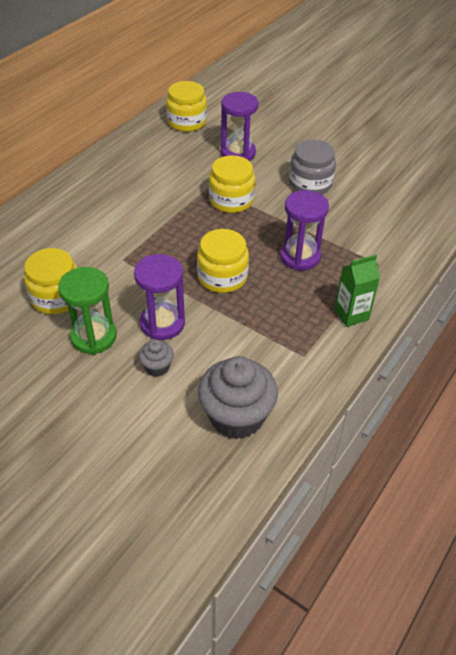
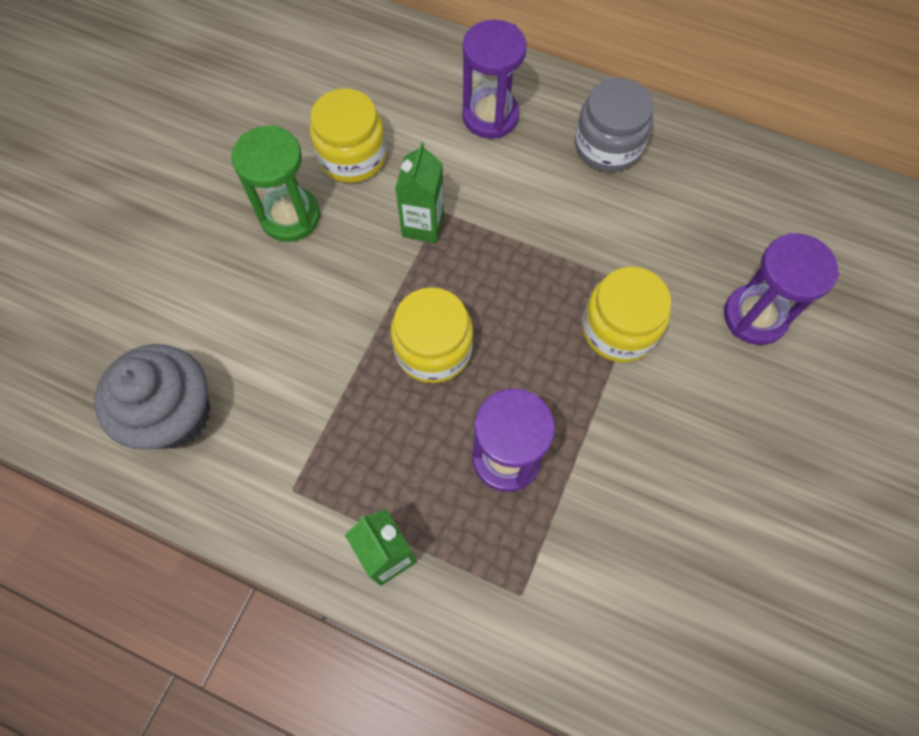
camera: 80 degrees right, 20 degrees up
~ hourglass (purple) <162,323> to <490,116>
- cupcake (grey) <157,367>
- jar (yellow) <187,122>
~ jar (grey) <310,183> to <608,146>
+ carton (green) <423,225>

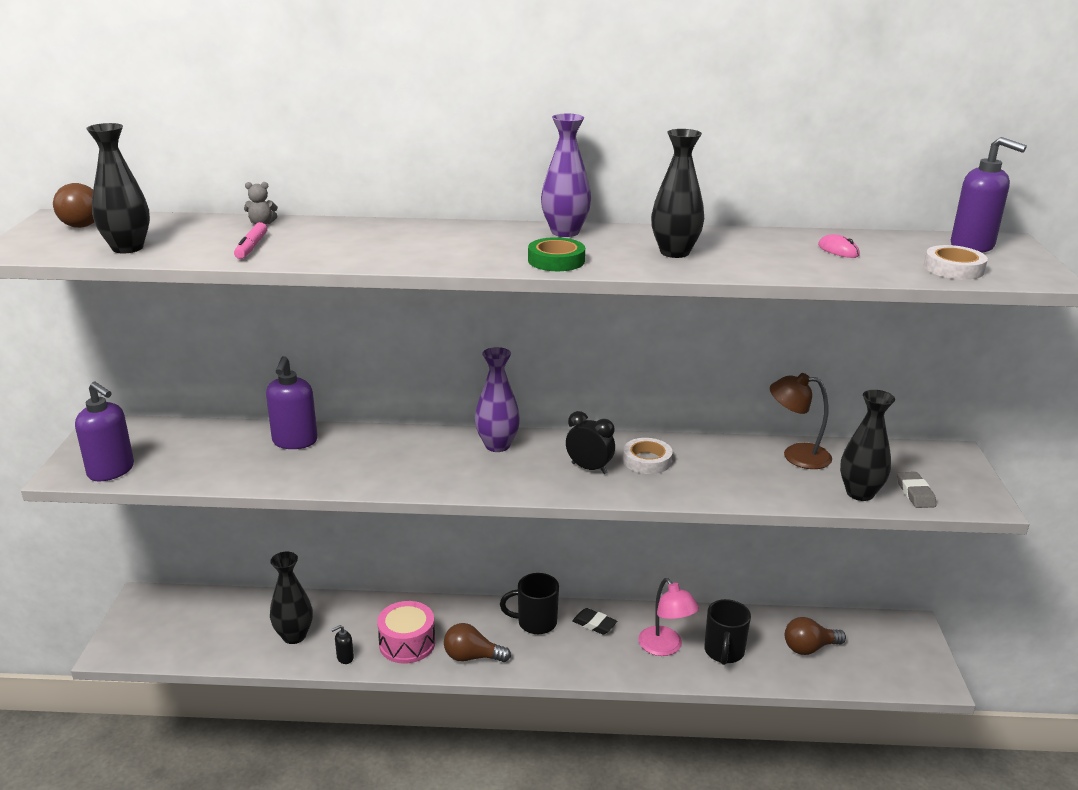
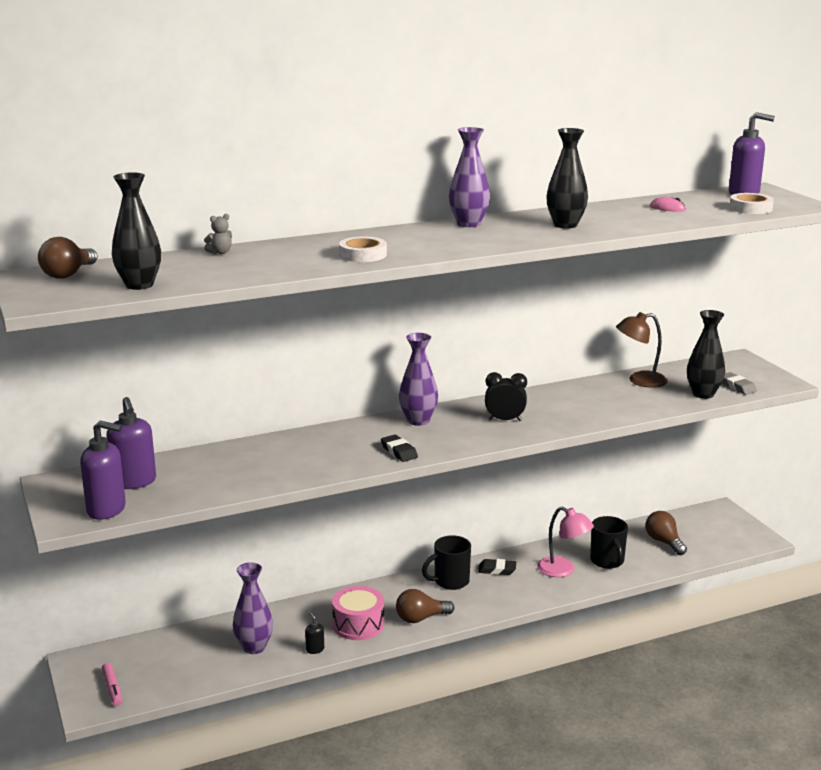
camera: 25 degrees left, 5 degrees down
~ marker (pink) <251,247> to <112,688>
~ soap dispenser (purple) <295,441> to <134,482>
~ vase (black) <294,636> to vase (purple) <254,647>
~ soap dispenser (black) <345,658> = <315,649> 120 degrees clockwise
- tape (green) <556,260>
~ tape (white) <647,460> to <363,255>
~ light bulb (brown) <809,648> = <664,542> 105 degrees clockwise
+ eraser (black) <399,451>

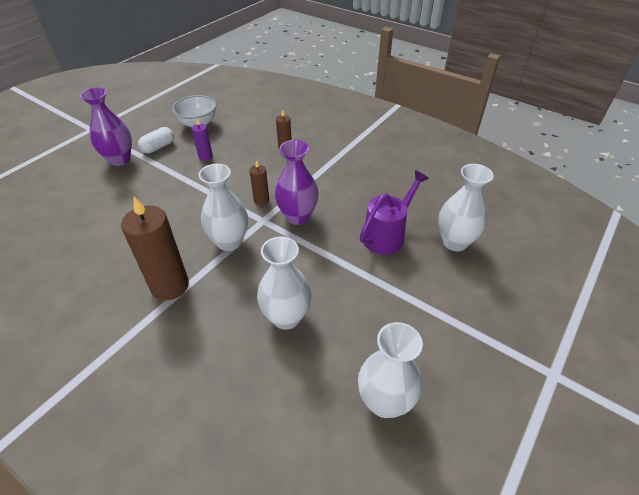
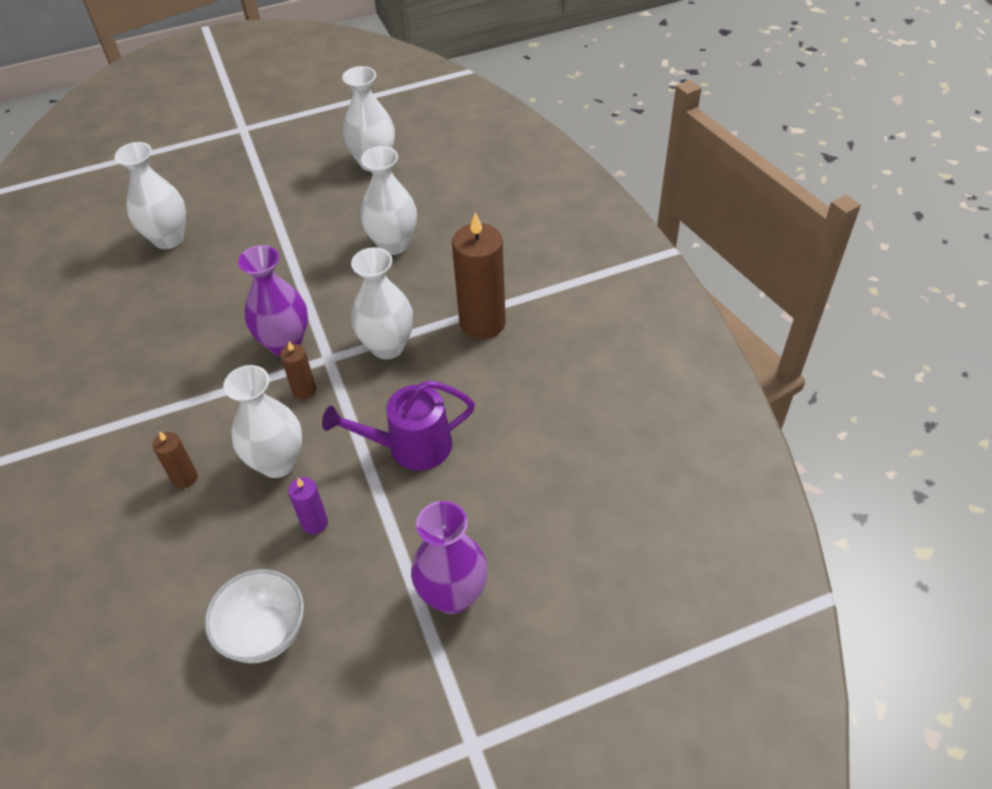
camera: 145 degrees left, 5 degrees up
- capsule (white) <158,147>
~ watering can (purple) <387,235> to <410,447>
+ vase (white) <277,462>

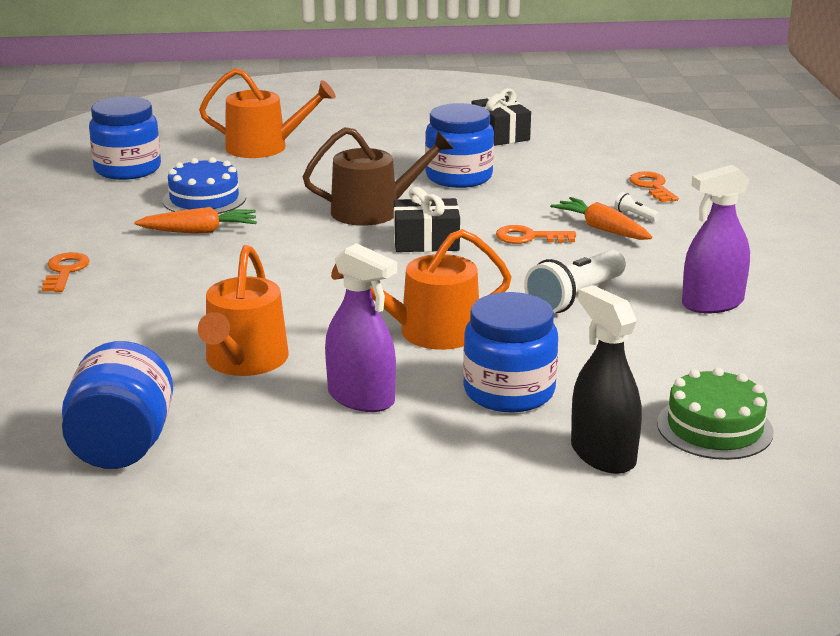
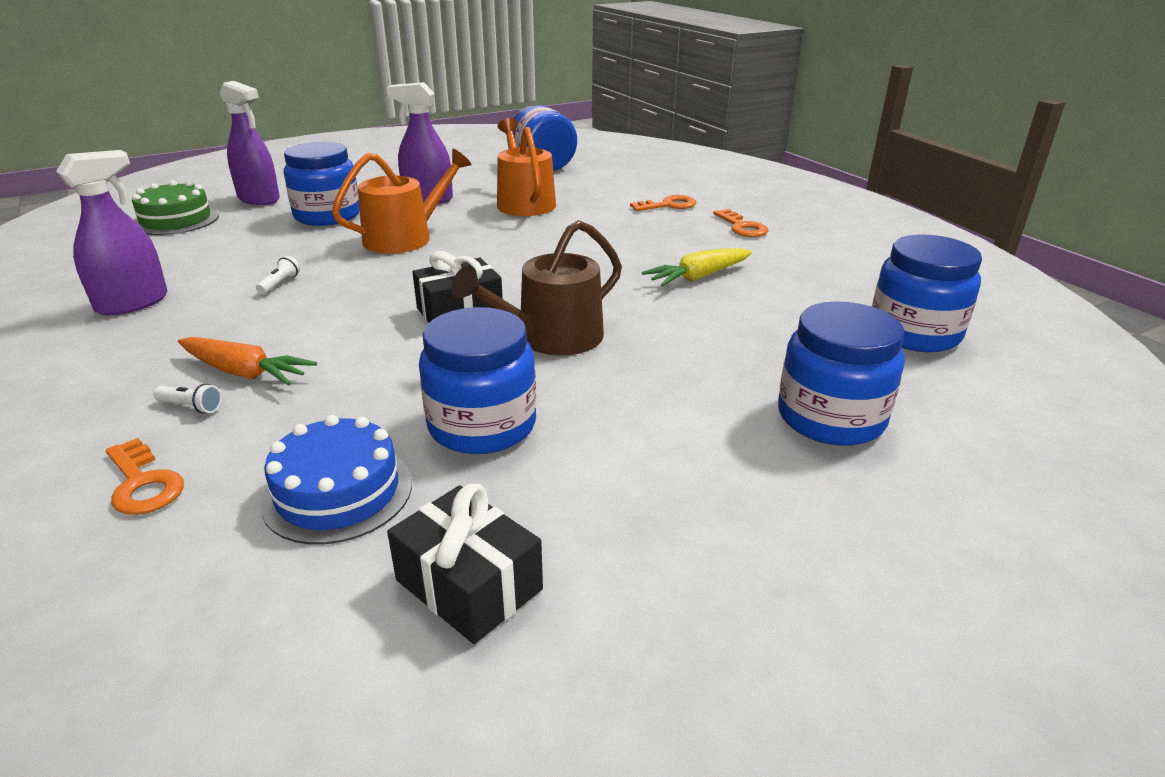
camera: 155 degrees right, 5 degrees up
~ carrot (orange) <199,231> to carrot (yellow) <698,277>
~ cake (blue) <204,199> to <338,492>
~ watering can (orange) <264,147> to jar (blue) <830,418>
~ key (orange) <529,237> to <668,205>
~ flashlight (white) <575,297> = <280,284> x0.43
~ spray bottle (black) <602,455> to spray bottle (purple) <259,199>

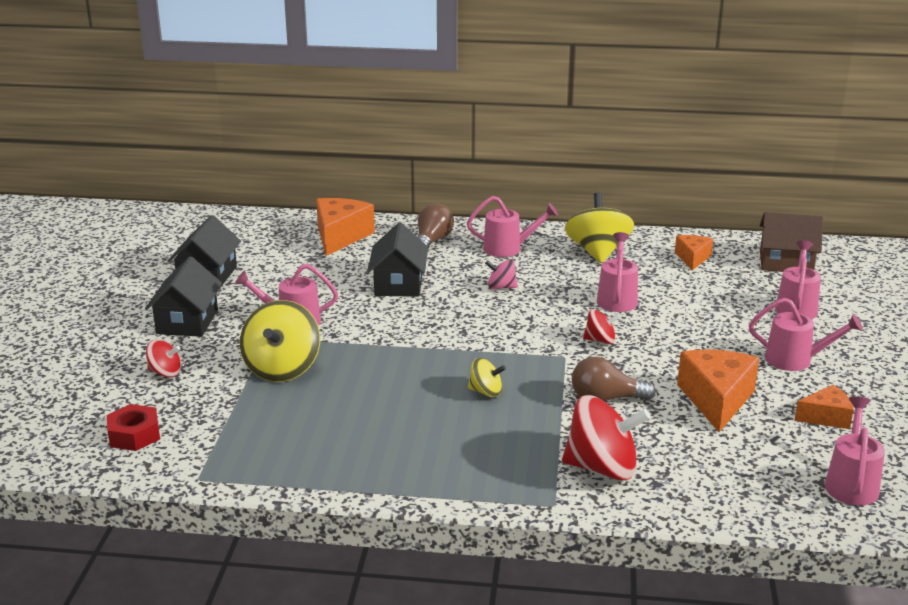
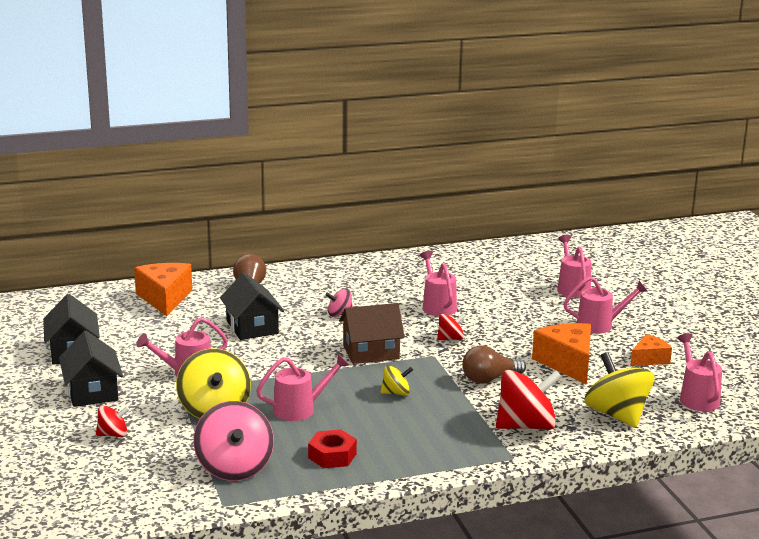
camera: 25 degrees left, 5 degrees down
~ nut (red) <134,435> to <332,456>
~ watering can (pink) <508,249> to <300,409>
~ spinning top (yellow) <597,252> to <617,415>
- cheese (orange) <692,258>
~ house (brown) <786,262> to <371,352>
+ spinning top (pink) <234,468>

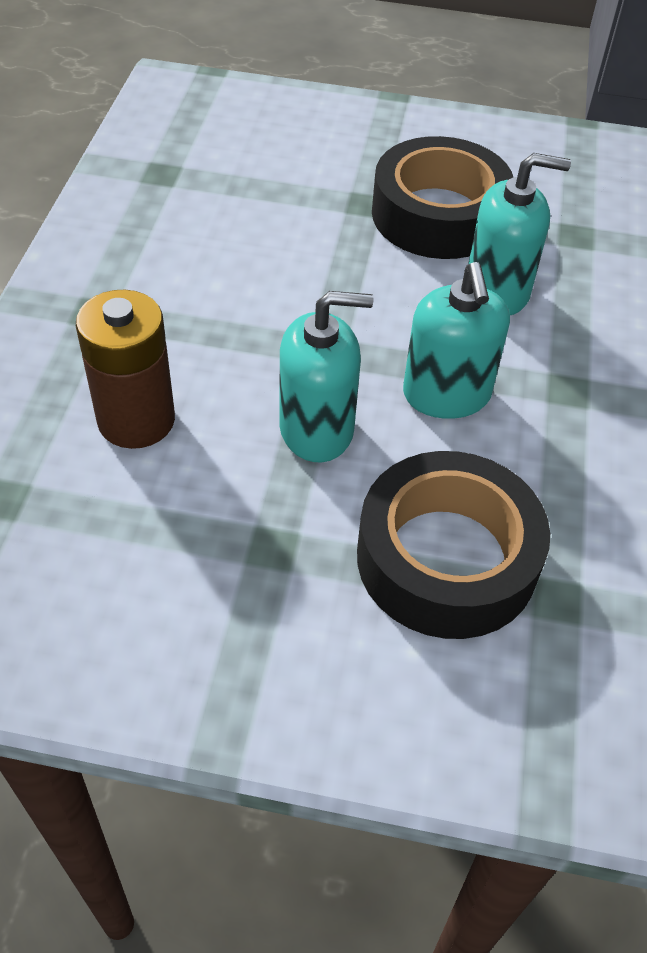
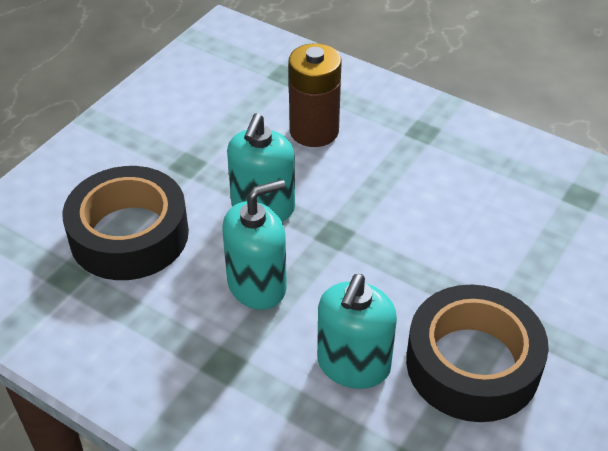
camera: 115 degrees right, 5 degrees down
~ soap dispenser (turquoise) <446,395> = <257,285> 135 degrees clockwise

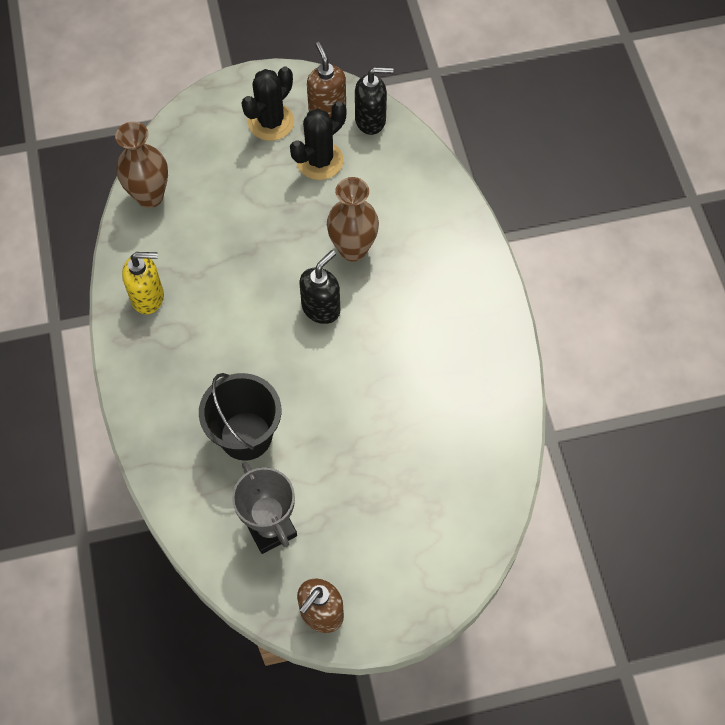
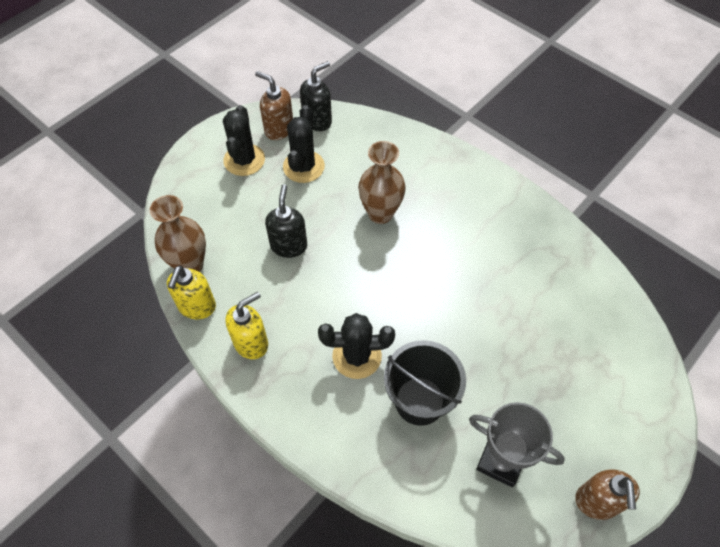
camera: 35 degrees left, 5 degrees down
~ soap dispenser (black) <321,308> to <289,245>
+ soap dispenser (yellow) <197,307>
+ cactus (black) <357,356>

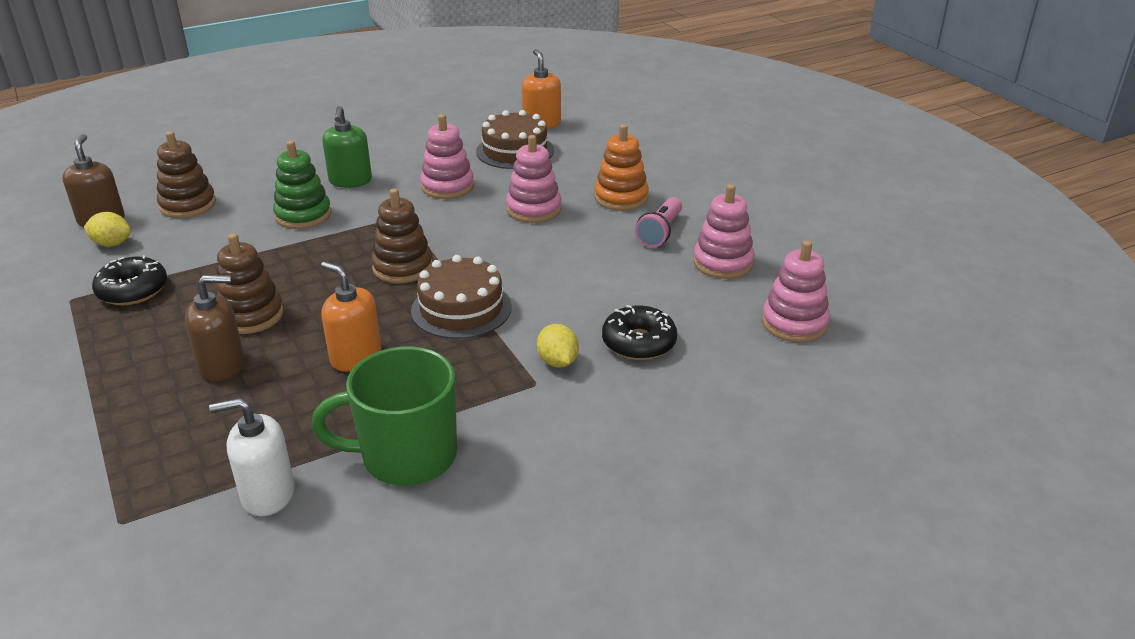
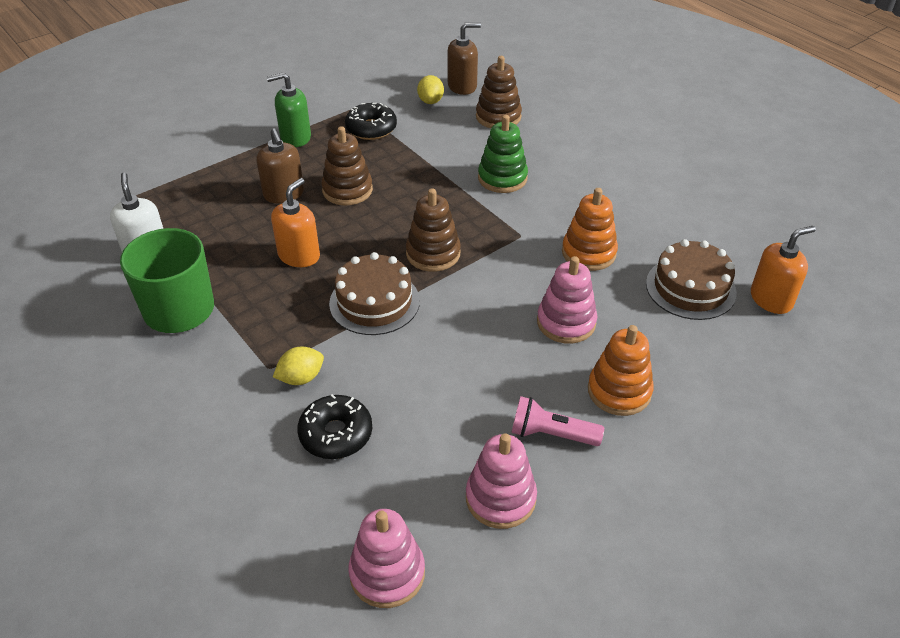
camera: 80 degrees right, 10 degrees up
~ soap dispenser (green) <350,181> to <295,137>
~ stacking toy (pink) <447,186> to stacking toy (orange) <588,253>

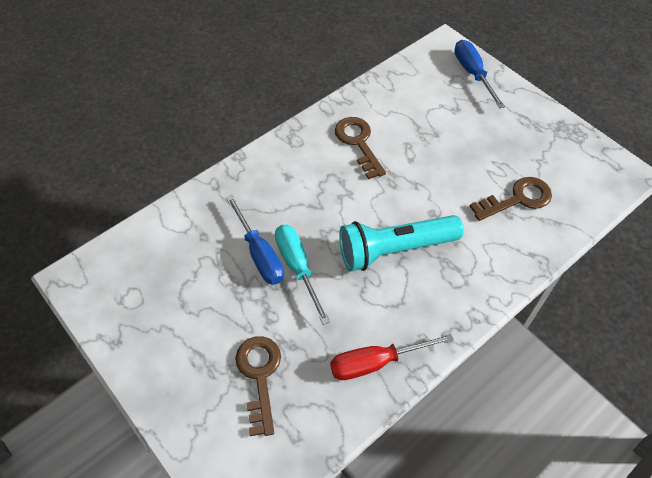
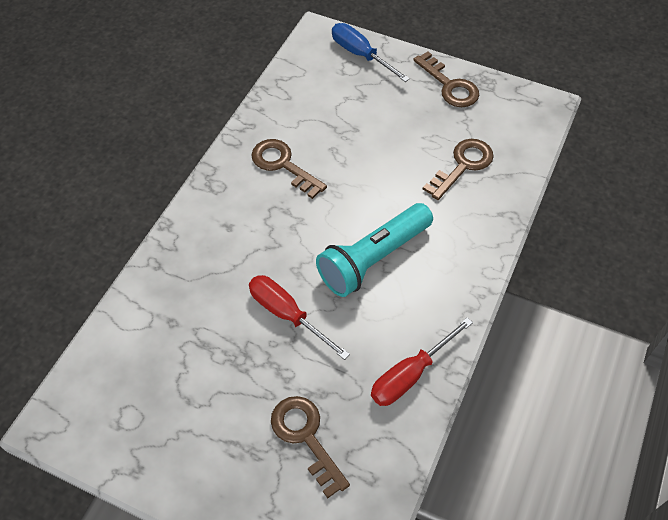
camera: 25 degrees left, 0 degrees up
- screwdriver (blue) <259,254>
~ screwdriver (turquoise) <297,267> to screwdriver (red) <287,315>
+ key (brown) <449,85>

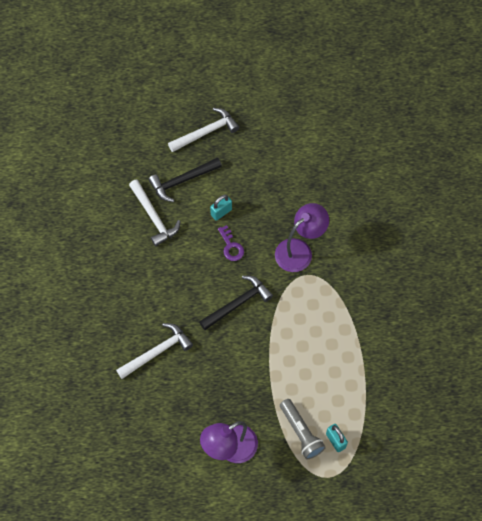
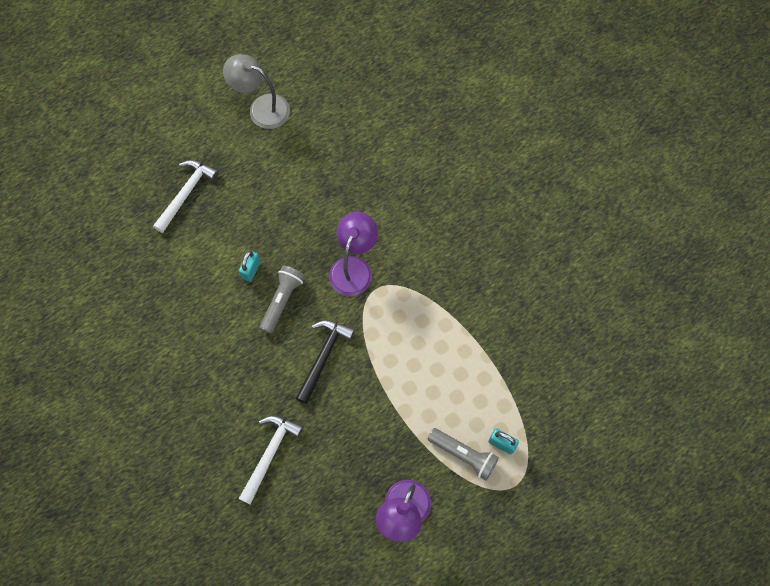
camera: 30 degrees left, 5 degrees up
- hammer (white) <153,217>
- hammer (black) <182,181>
~ key (purple) <231,246> to flashlight (grey) <282,301>
+ lamp (grey) <261,108>

